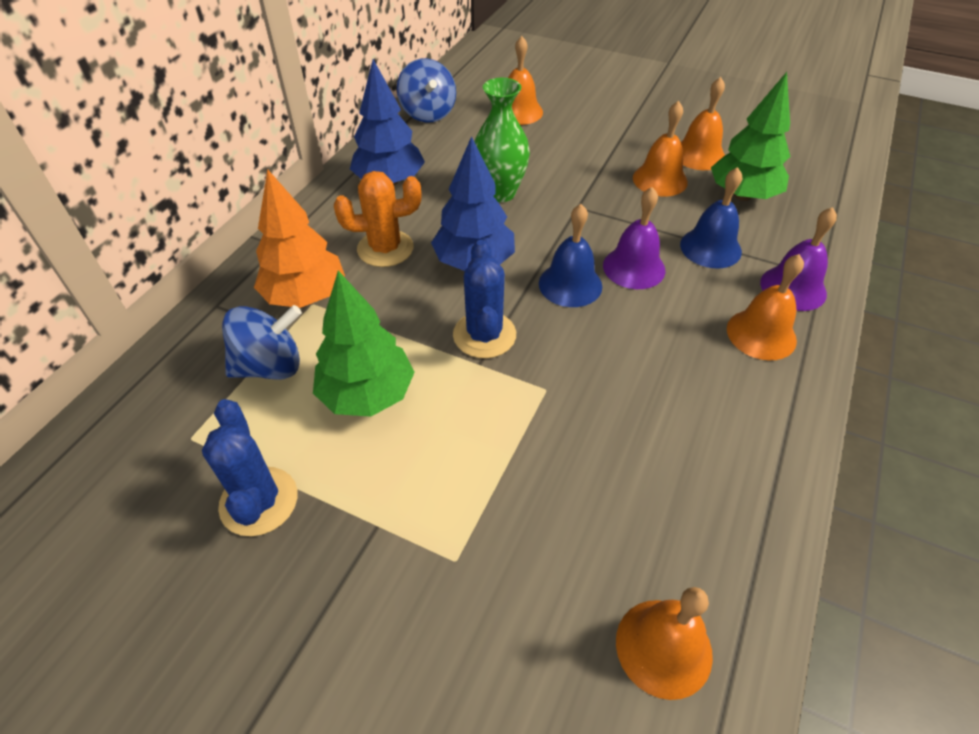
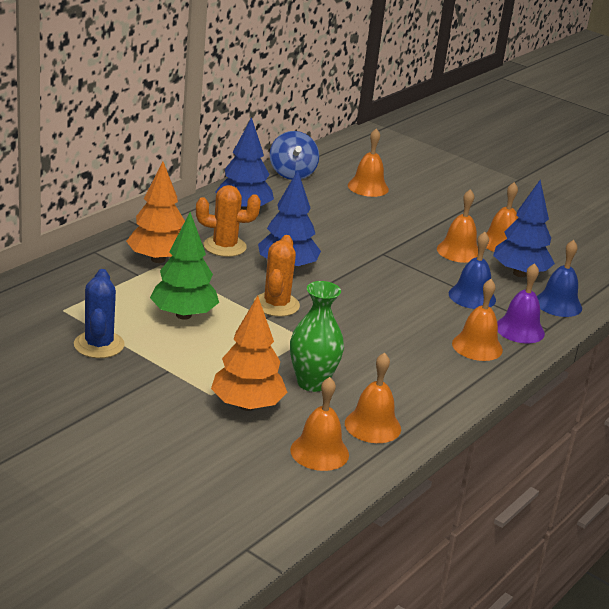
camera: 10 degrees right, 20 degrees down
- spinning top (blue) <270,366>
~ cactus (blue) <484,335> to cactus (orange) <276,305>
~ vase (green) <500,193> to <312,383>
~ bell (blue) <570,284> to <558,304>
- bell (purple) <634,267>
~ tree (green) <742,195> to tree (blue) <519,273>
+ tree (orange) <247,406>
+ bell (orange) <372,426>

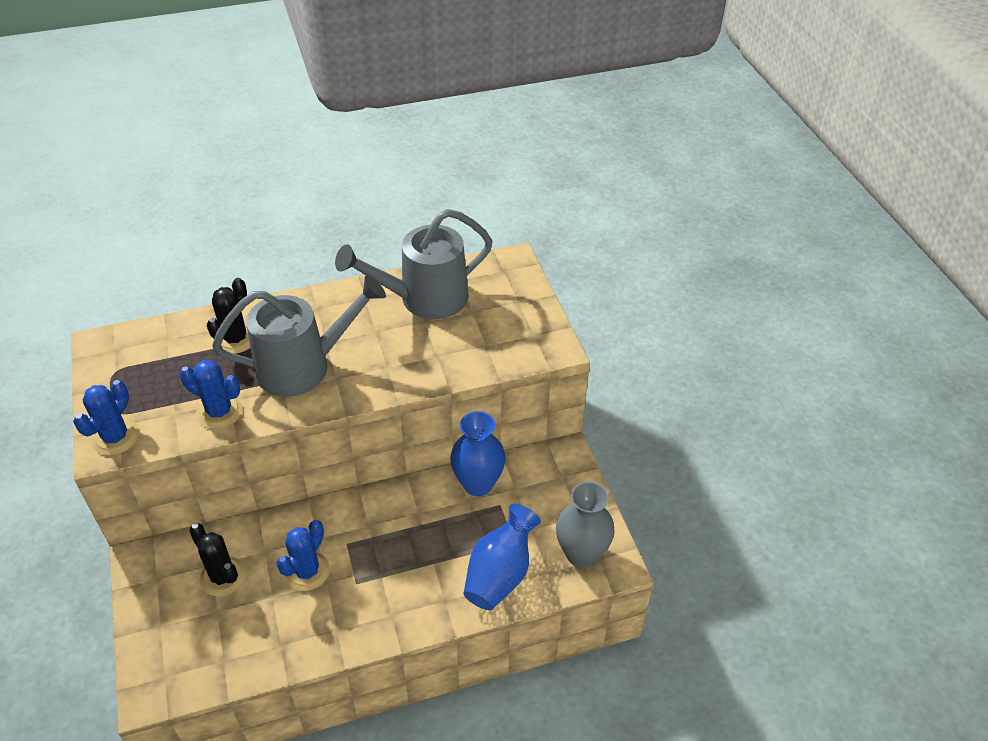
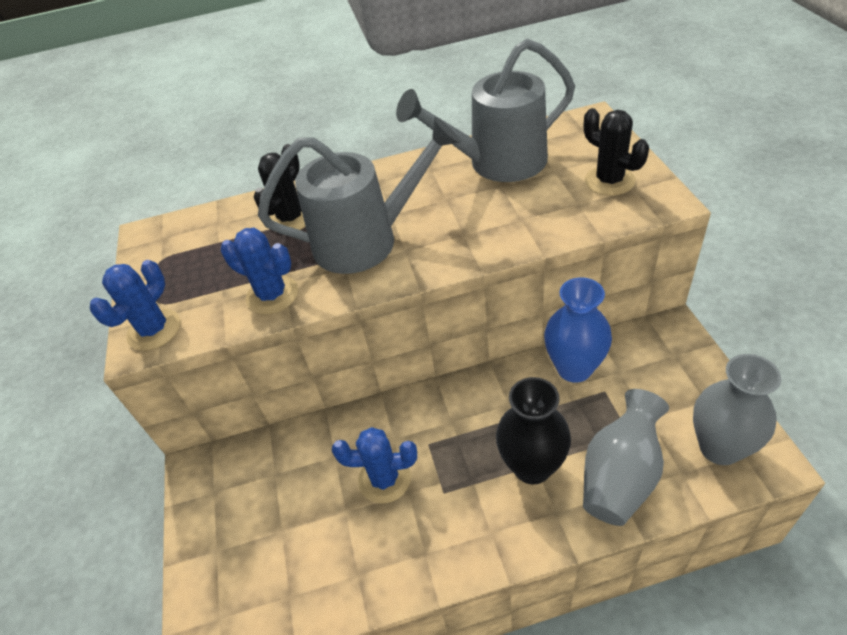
camera: 10 degrees right, 0 degrees up
~ cactus (black) <223,577> to <609,181>
~ cactus (blue) <307,571> = <384,479> 60 degrees clockwise
~ vase (blue) <500,574> to vase (grey) <620,476>
+ vase (black) <532,466>

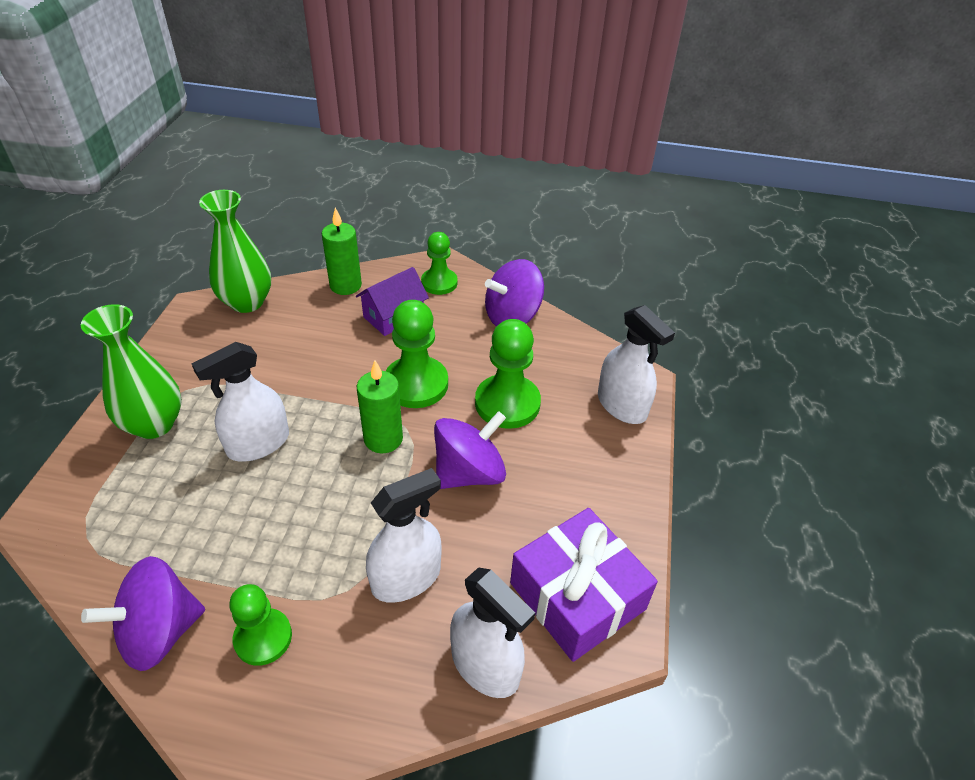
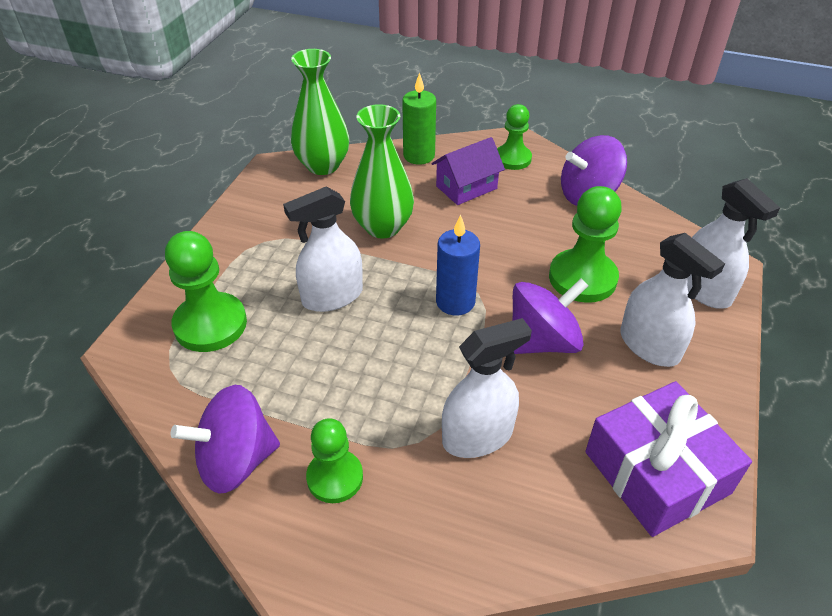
camera: 10 degrees right, 0 degrees up
~ vase (green) <154,424> to <383,227>
~ candle (green) <383,439> to candle (blue) <455,302>
~ pawn (green) <416,384> to <210,324>
~ spray bottle (white) <485,665> to <649,345>

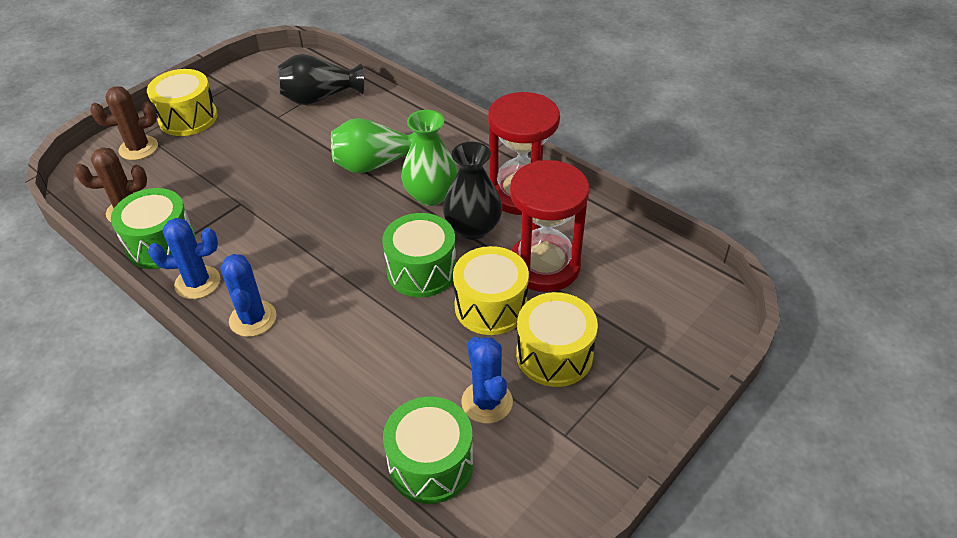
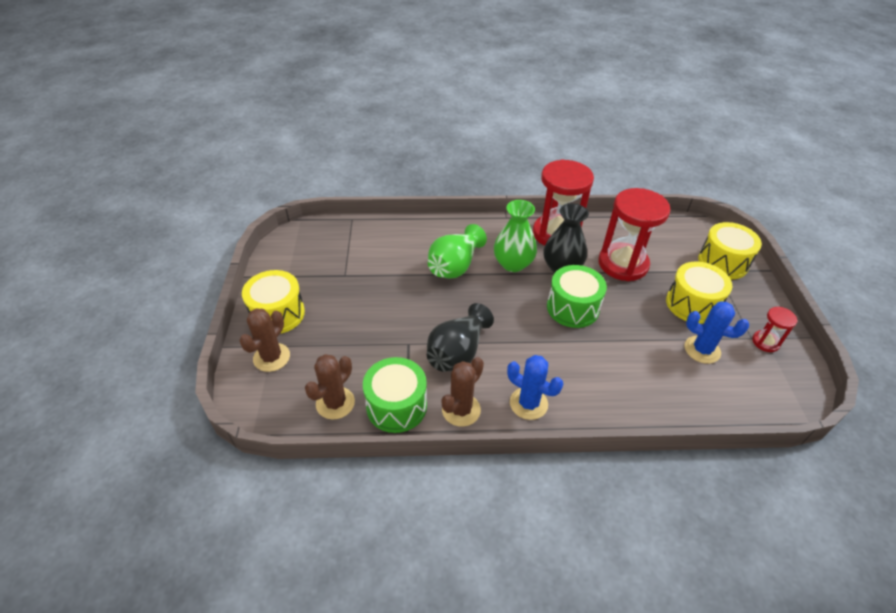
camera: 45 degrees left, 0 degrees up
~ cactus (blue) <197,282> to cactus (brown) <461,410>
~ vase (black) <319,98> to <457,353>
- drum (green) <431,464>
~ drum (yellow) <491,306> to <722,262>
+ hourglass (red) <765,342>

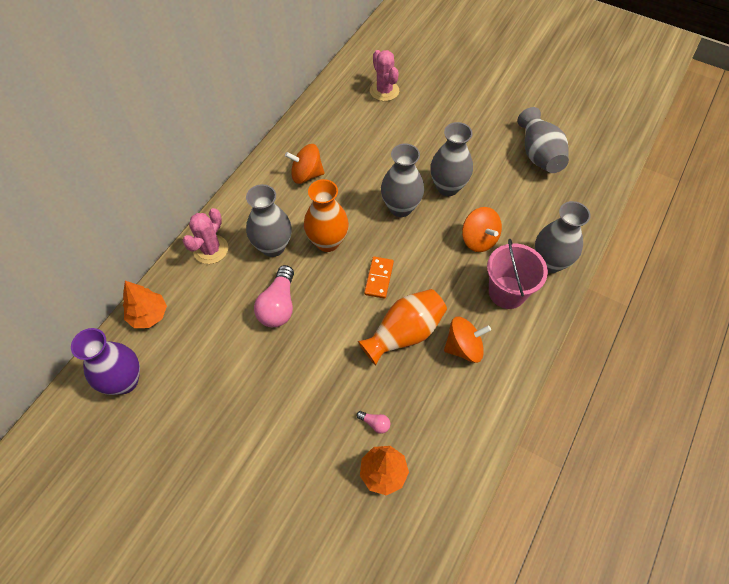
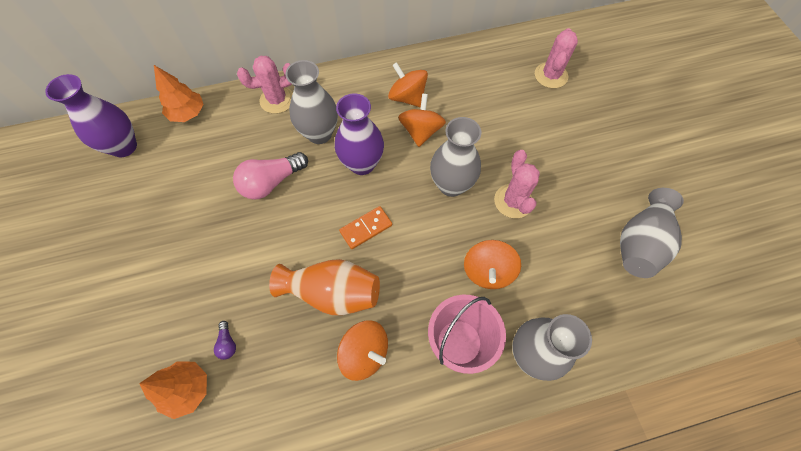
camera: 45 degrees right, 5 degrees up
~ vase (orange) <327,242> to vase (purple) <362,164>
~ light bulb (pink) <375,423> to light bulb (purple) <227,343>
~ vase (grey) <448,187> to cactus (pink) <513,201>
+ spinning top (orange) <421,131>

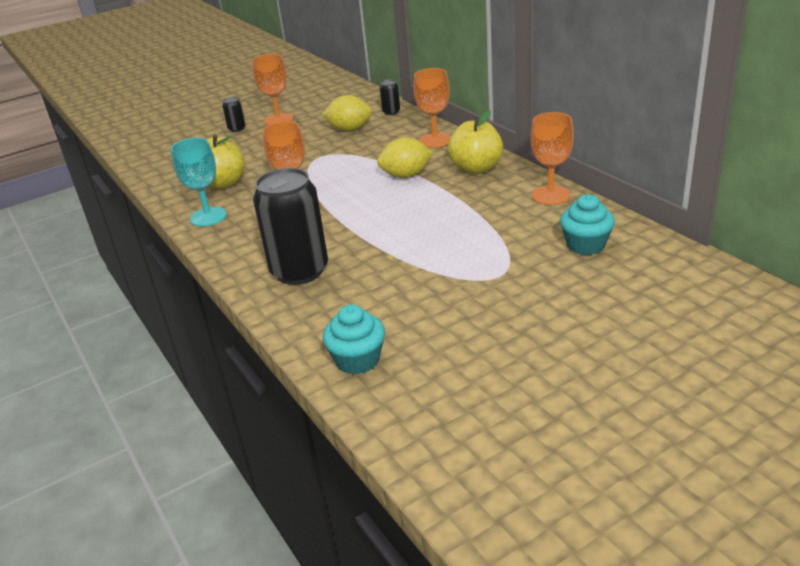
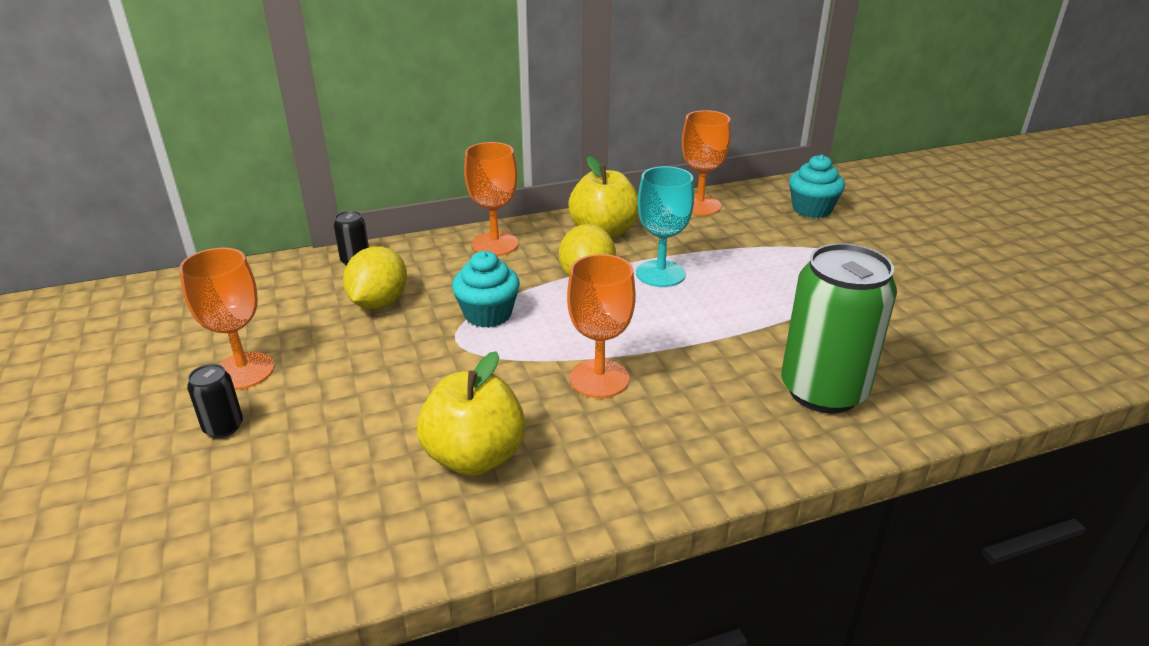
camera: 80 degrees left, 0 degrees up
~ goblet (turquoise) <208,217> to <660,274>
~ can (black) <299,271> to can (green) <823,391>
~ cupcake (turquoise) <357,360> to <488,314>

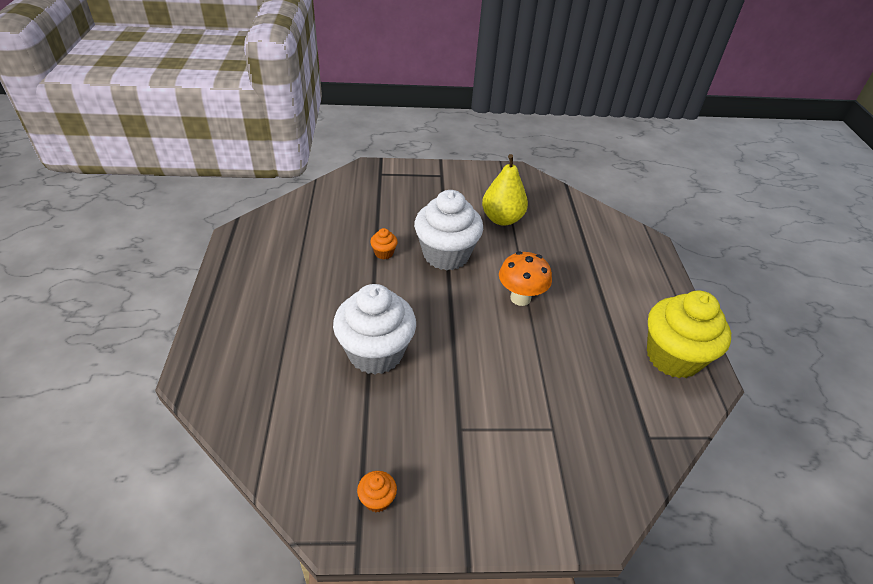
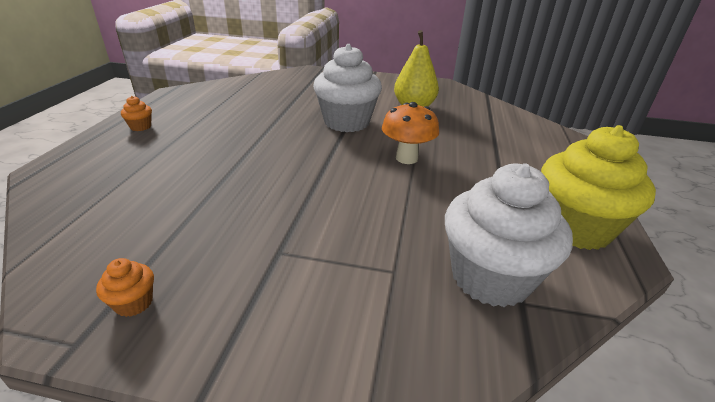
camera: 15 degrees right, 10 degrees down
~ cupcake (white) <375,353> to <490,277>
~ cupcake (orange) <384,253> to <140,127>

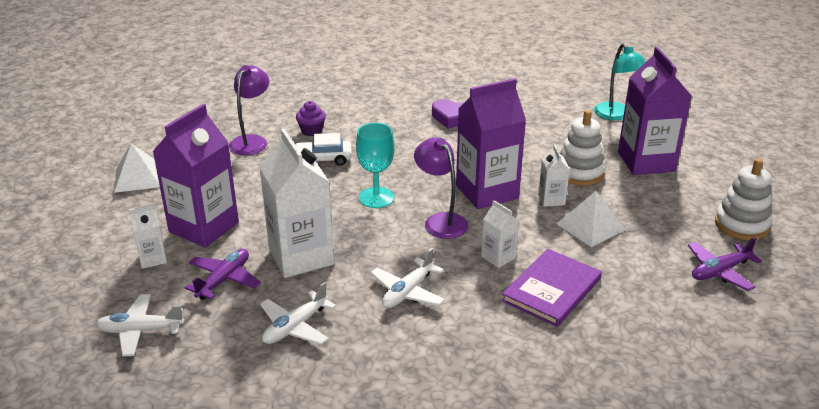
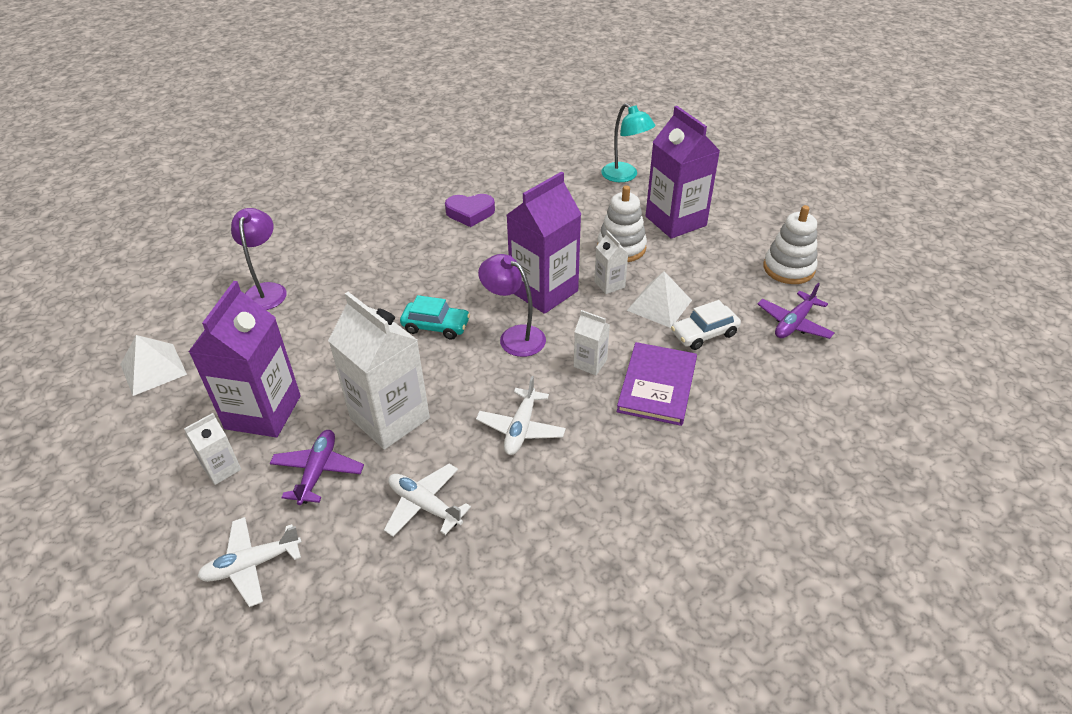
camera: 20 degrees left, 10 degrees up
~ plane (white) <295,327> = <424,505> 105 degrees clockwise
~ car (white) <323,159> to <704,334>
- cupcake (purple) <311,131>
~ goblet (turquoise) <376,197> to car (turquoise) <436,326>

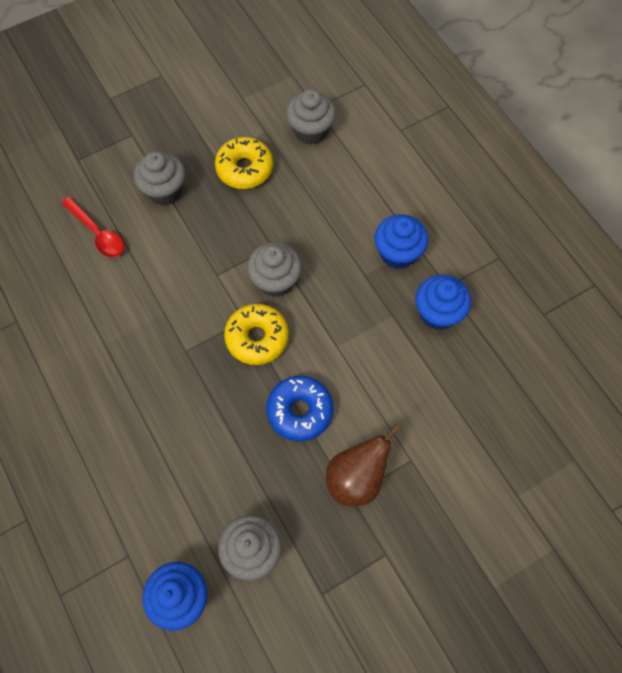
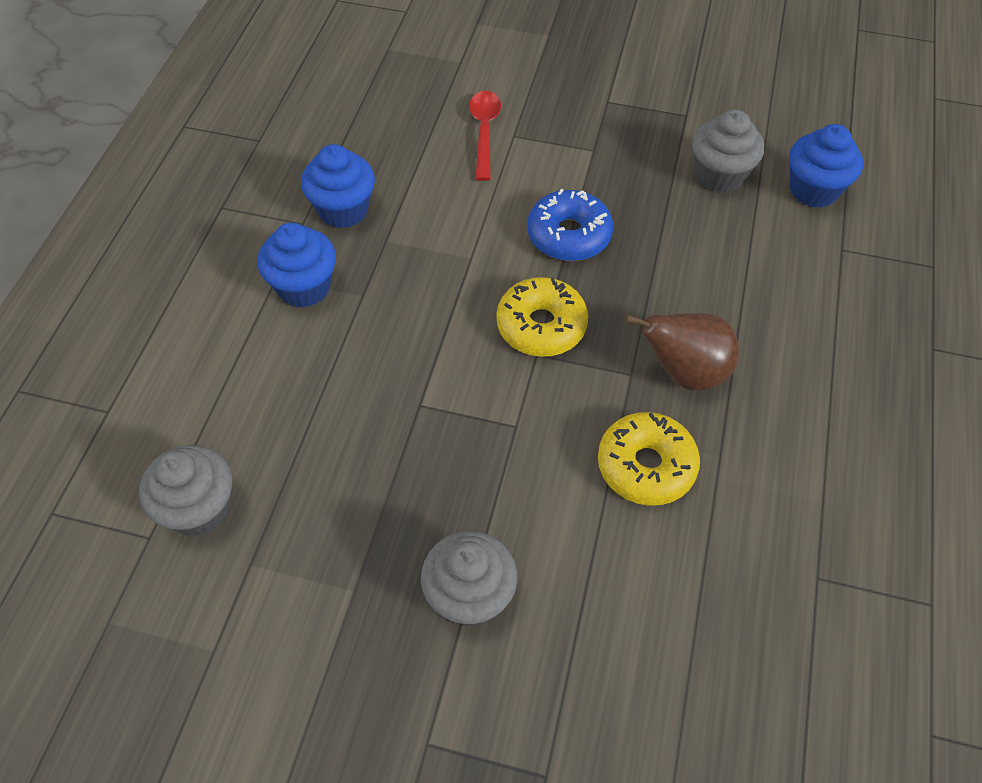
camera: 135 degrees left, 10 degrees down
~ spoon (red) <98,233> to <484,132>
~ donut (yellow) <244,169> to <646,466>
- cupcake (grey) <275,281>
~ pear (brown) <356,478> to <684,372>

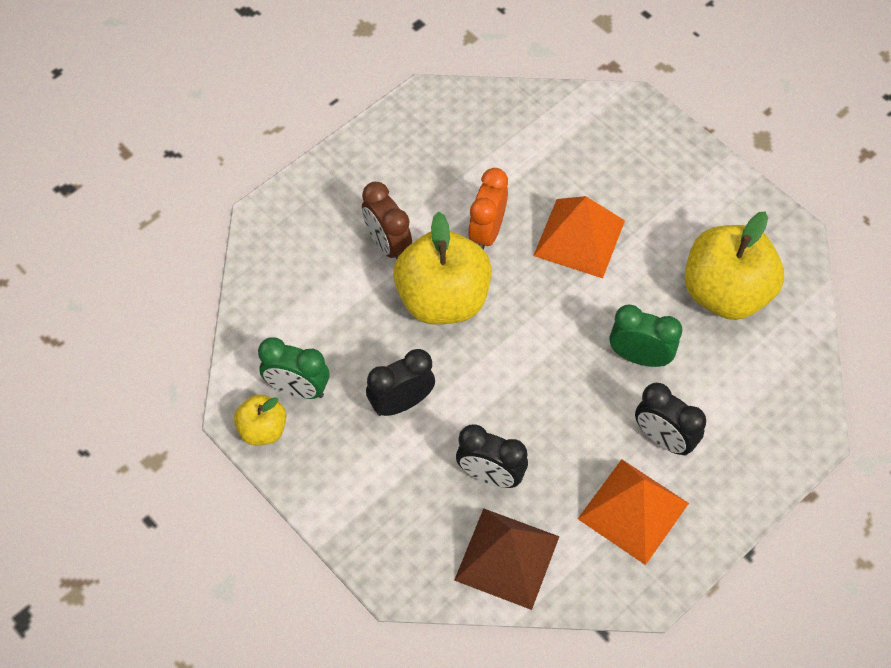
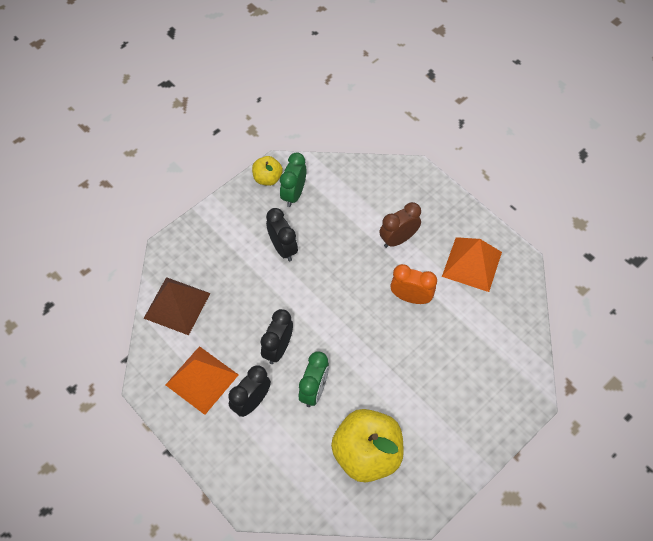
camera: 90 degrees right, 0 degrees up
- apple (yellow) <443,299>
~ clock (black) <490,475> to <278,349>
~ pyramid (orange) <579,238> to <472,264>

